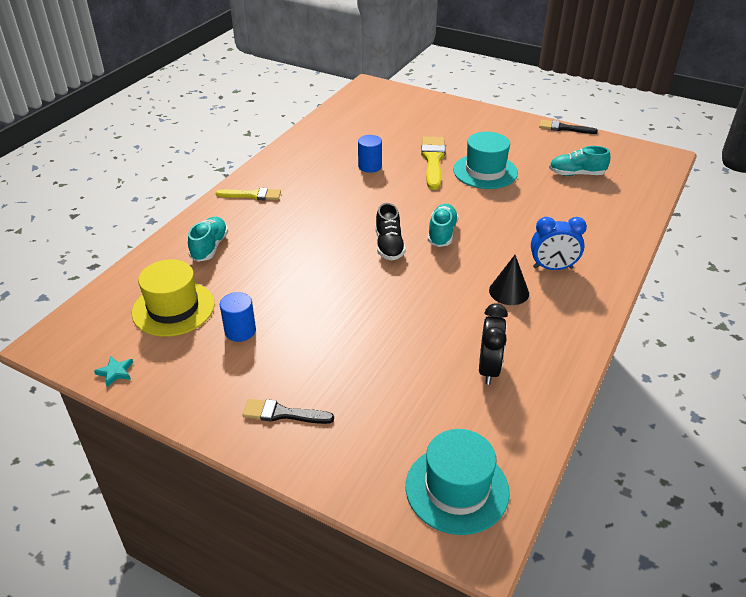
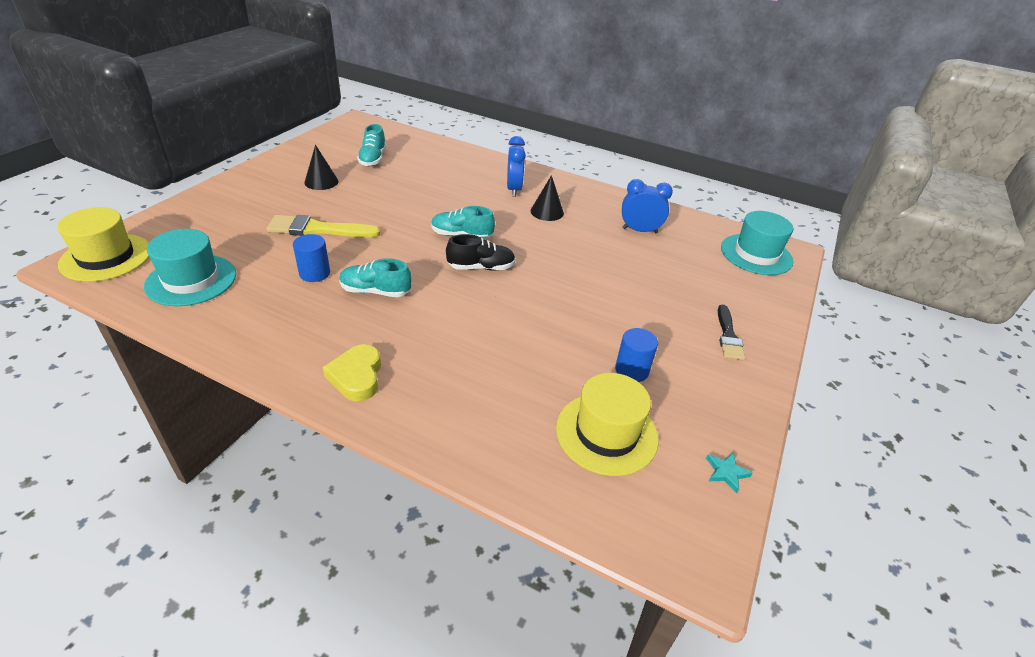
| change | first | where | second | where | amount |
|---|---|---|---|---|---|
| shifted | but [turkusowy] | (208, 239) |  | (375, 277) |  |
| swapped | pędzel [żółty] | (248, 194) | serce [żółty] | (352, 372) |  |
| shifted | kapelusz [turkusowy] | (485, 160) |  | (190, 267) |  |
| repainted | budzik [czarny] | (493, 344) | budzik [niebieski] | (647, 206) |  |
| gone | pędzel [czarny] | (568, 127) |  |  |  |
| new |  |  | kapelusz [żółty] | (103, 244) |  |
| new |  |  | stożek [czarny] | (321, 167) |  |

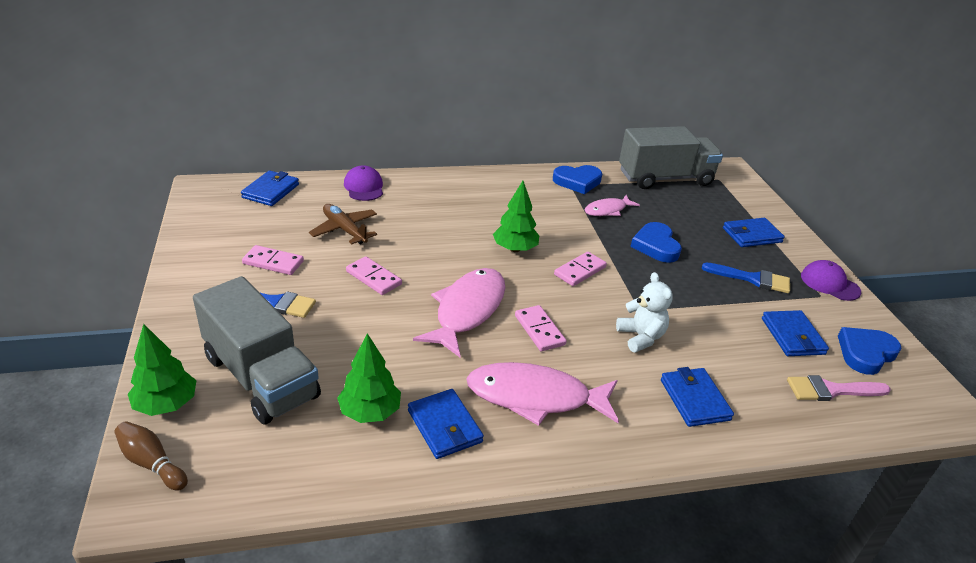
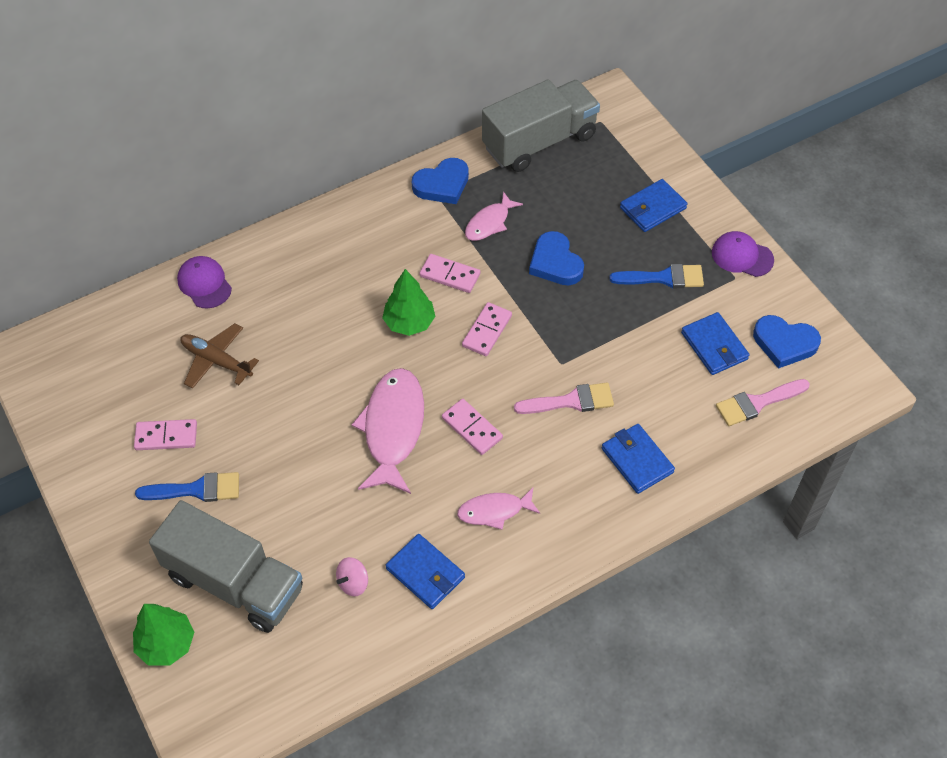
| change | first | where | second | where | amount |
|---|---|---|---|---|---|
| gone | kręgiel [brązowy] | (151, 456) |  |  |  |
| gone | portfel [niebieski] | (270, 188) |  |  |  |
| swapped | drzewko [zielony] | (369, 378) | bączek [różowy] | (352, 576) |  |
| shifted | kostka domina [różowy] | (374, 275) |  | (449, 273) |  |
| scaled | ryba [różowy] | (542, 394) |  | (498, 509) | x0.56 |
| swapped | miś [biały] | (644, 312) | pędzel [różowy] | (564, 398) |  |
| rotated | serce [niebieski] | (869, 351) |  | (787, 342) | 105 degrees counterclockwise |

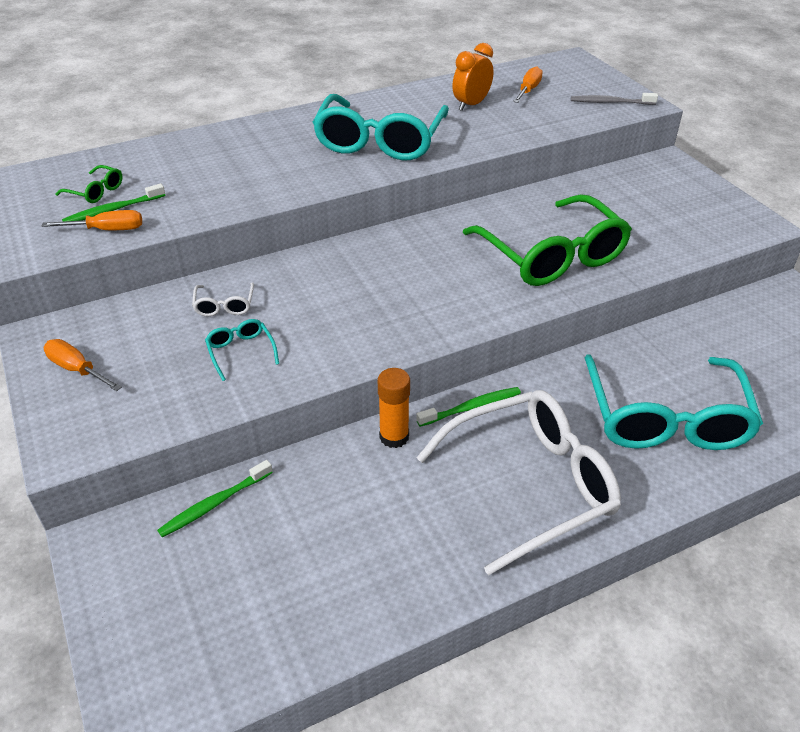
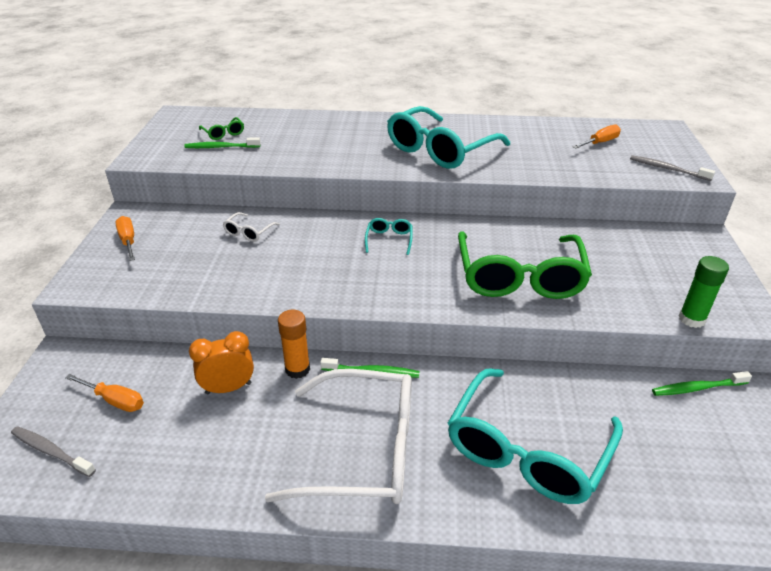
| change | first | where | second | where | amount |
|---|---|---|---|---|---|
| shifted | śrubokręt [pomarańczowy] | (92, 220) |  | (104, 393) |  |
| shifted | szczoteczka do zębów [zielony] | (215, 498) |  | (702, 383) |  |
| shifted | okulary [turkusowy] | (242, 350) |  | (389, 236) |  |
| shifted | budzik [pomarańczowy] | (473, 77) |  | (221, 362) |  |
| new |  |  | szczoteczka do zębów [szary] | (53, 451) |  |
| new |  |  | klej w sztyfcie [zielony] | (704, 292) |  |

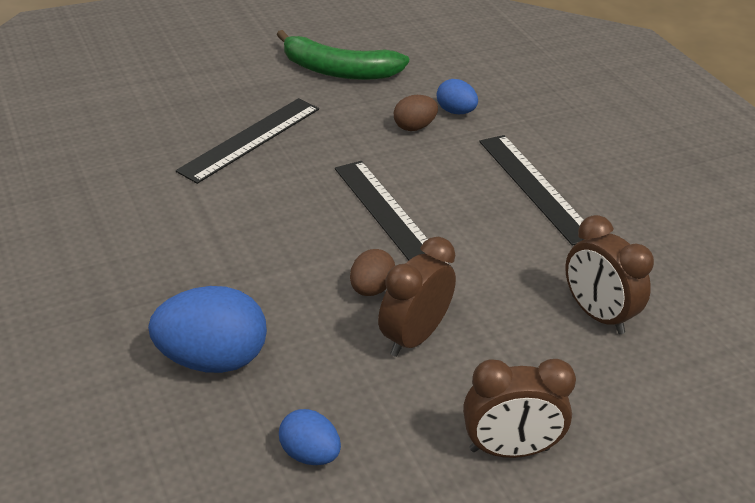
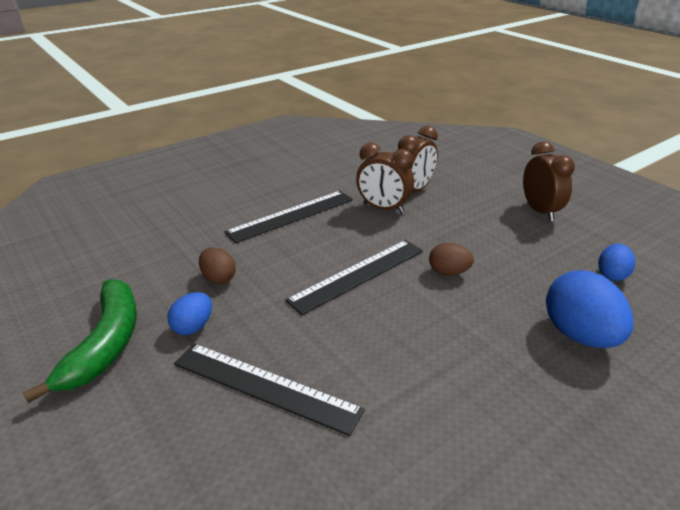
| change | first | where | second | where | amount |
|---|---|---|---|---|---|
| shifted | budzik [brązowy] | (417, 297) |  | (385, 178) |  |
| shifted | jajko [niebieski] | (457, 96) |  | (189, 313) |  |

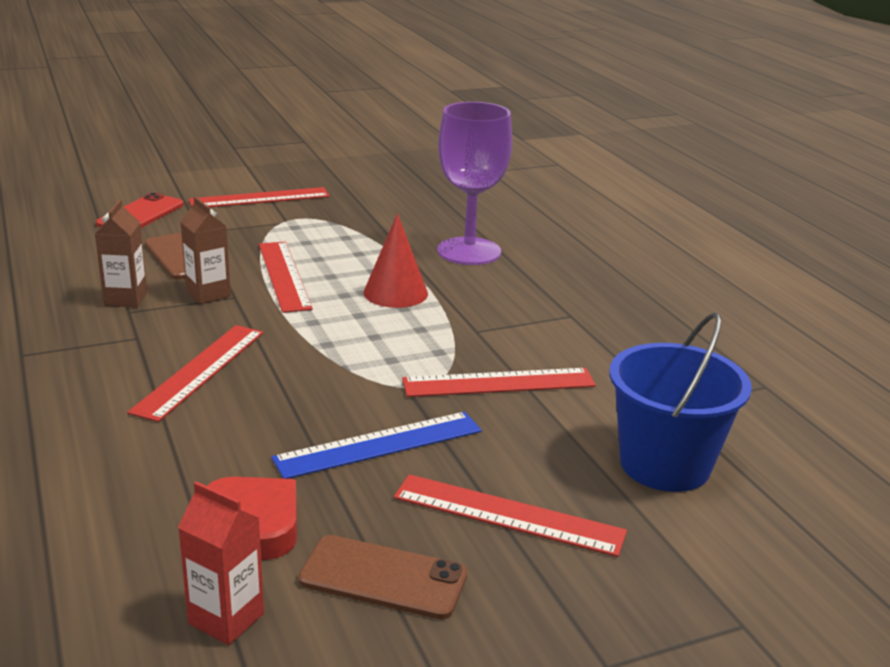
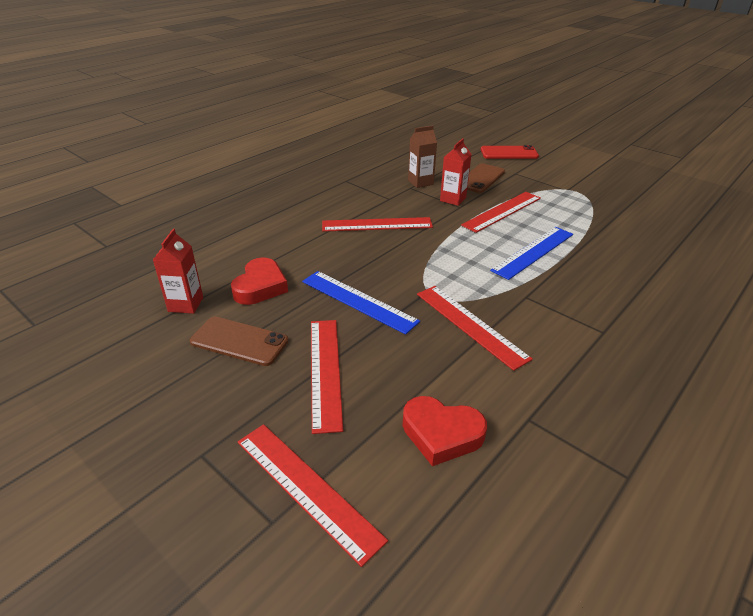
| change | first | where | second | where | amount |
|---|---|---|---|---|---|
| repainted | karton mleka [brązowy] | (205, 250) | karton mleka [czerwony] | (456, 172) |  |
| shifted | linijka [czerwony] | (259, 197) |  | (313, 495) |  |
| rotated | telefon [brązowy] | (382, 577) |  | (239, 341) | 60 degrees counterclockwise |
| swapped | stożek [czerwony] | (396, 260) | linijka [niebieski] | (531, 253) |  |
| gone | kielich [fioletowy] | (474, 183) |  |  |  |
| swapped | wiadro [niebieski] | (680, 402) | serce [czerwony] | (445, 431) |  |

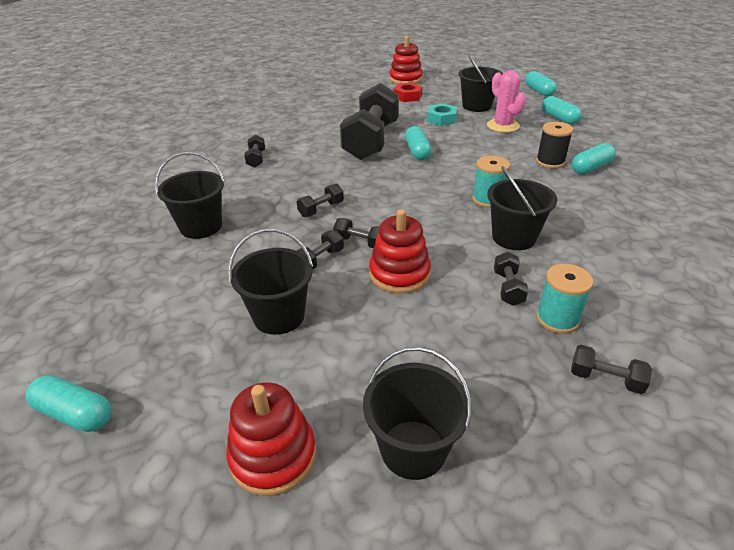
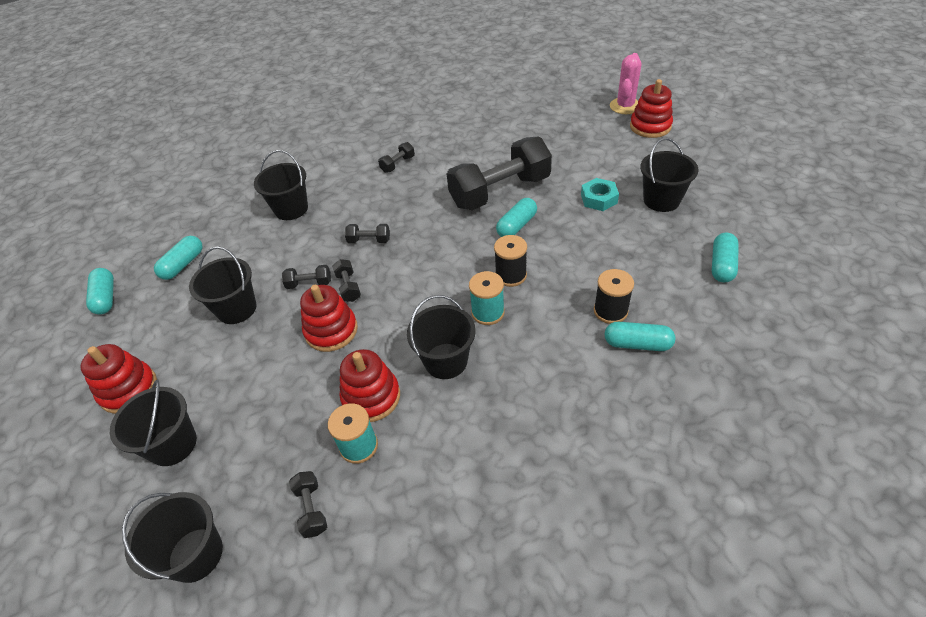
| change | first | where | second | where | amount |
|---|---|---|---|---|---|
| gone | nakrętka [czerwony] | (408, 92) |  |  |  |
| shifted | kaktus [różowy] | (506, 101) |  | (625, 83) |  |
| swapped | hantel [czarny] | (511, 279) | zabawka nakładanka [czerwony] | (369, 385) |  |
| shifted | kapsułka [turkusowy] | (541, 84) |  | (178, 258) |  |
| new |  |  | wiadro [czarny] | (172, 537) |  |
| new |  |  | szpulka [czarny] | (510, 261) |  |

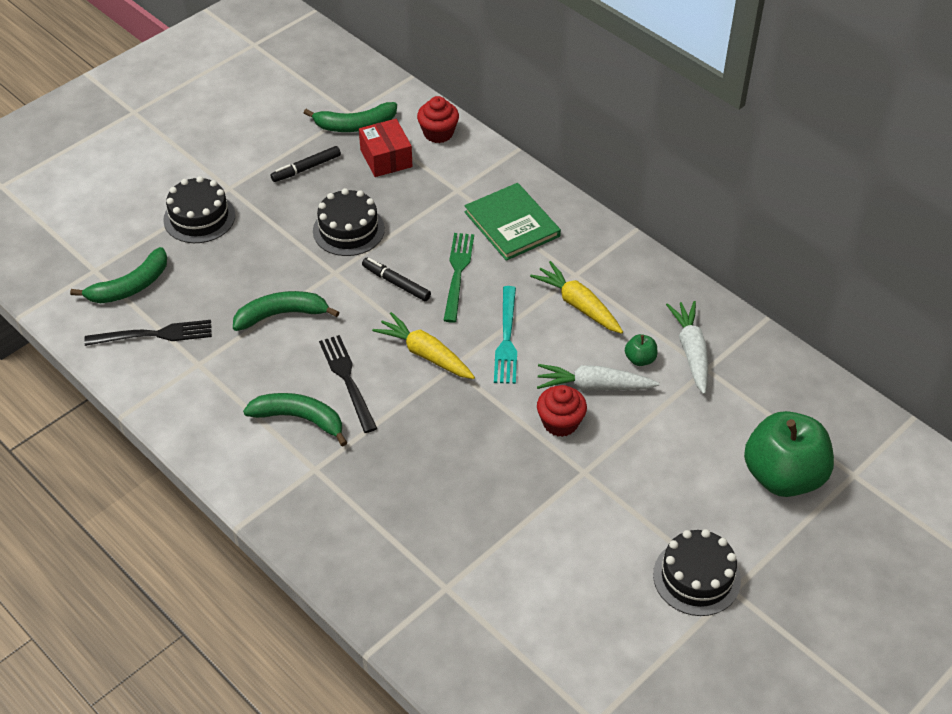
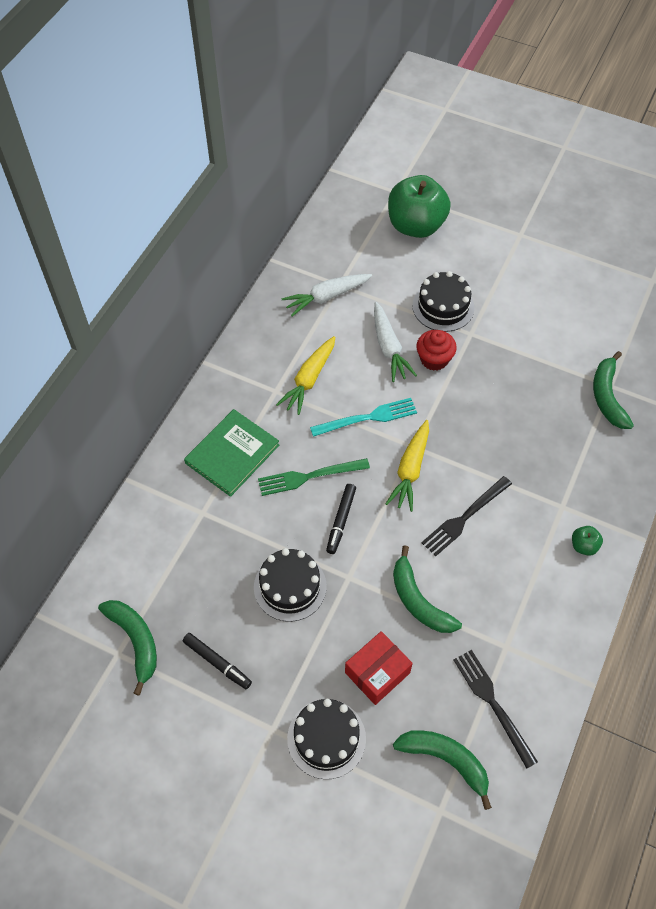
| change | first | where | second | where | amount |
|---|---|---|---|---|---|
| shifted | banan [zielony] | (295, 420) |  | (613, 390) |  |
| shifted | pudełko [czerwony] | (386, 148) |  | (379, 668) |  |
| gone | muffinka [czerwony] | (438, 119) |  |  |  |
| shifted | jabłko [zielony] | (641, 350) |  | (587, 541) |  |
| shifted | tort [czarny] | (697, 572) |  | (443, 301) |  |

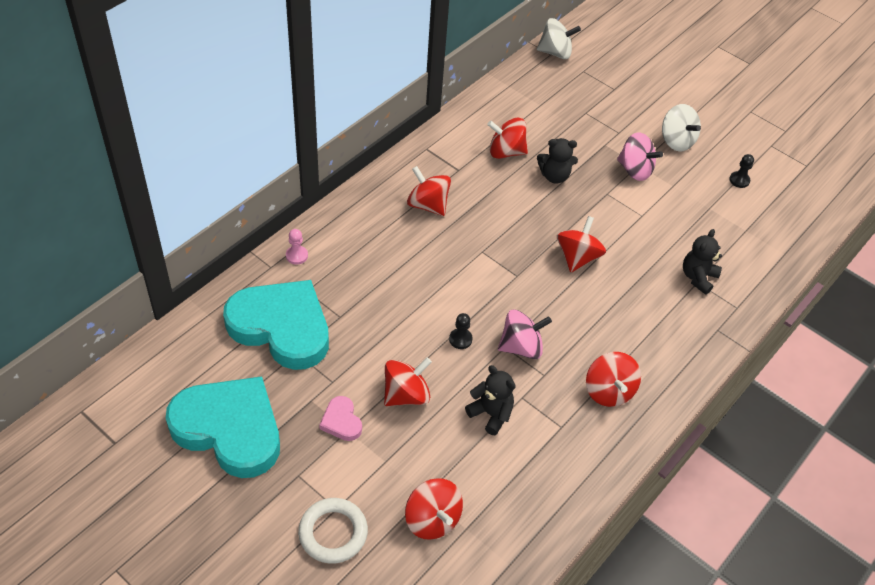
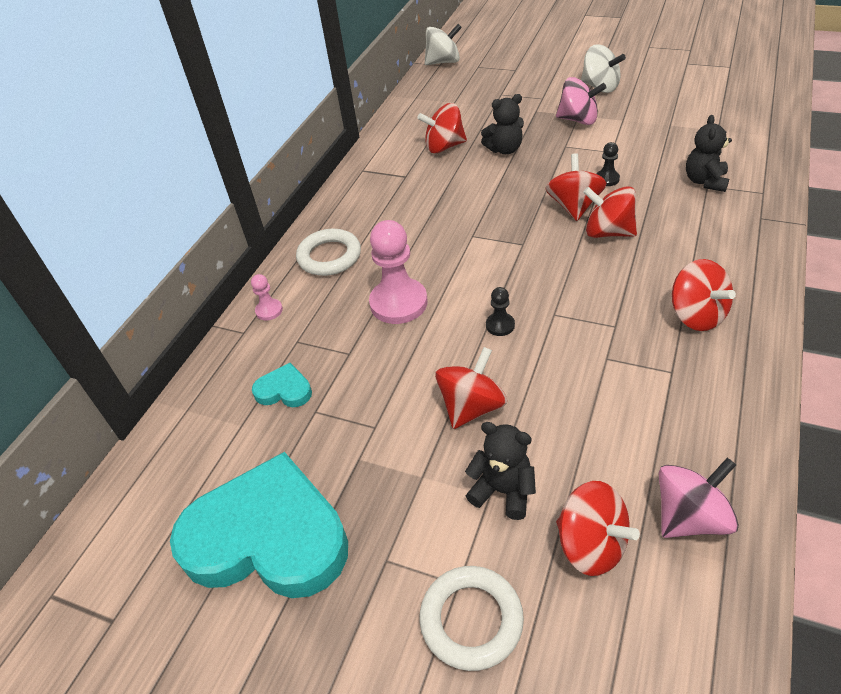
| change | first | where | second | where | amount |
|---|---|---|---|---|---|
| scaled | serce [turkusowy] | (276, 325) |  | (282, 385) | x0.41 |
| gone | serce [różowy] | (340, 418) |  |  |  |
| shifted | bączek [czerwony] | (429, 191) |  | (610, 212) |  |
| shifted | miś [czarny] | (490, 400) |  | (500, 471) |  |
| shifted | bączek [różowy] | (525, 334) |  | (699, 498) |  |
| shifted | pionek [czarny] | (741, 171) |  | (608, 164) |  |
| new |  |  | pierścień [biały] | (328, 252) |  |
| new |  |  | pionek [różowy] | (398, 272) |  |

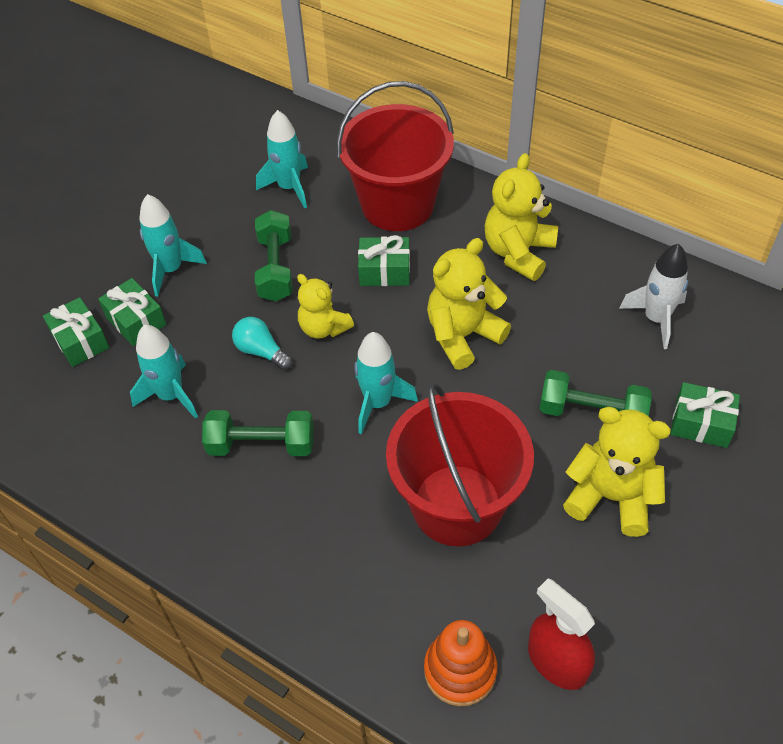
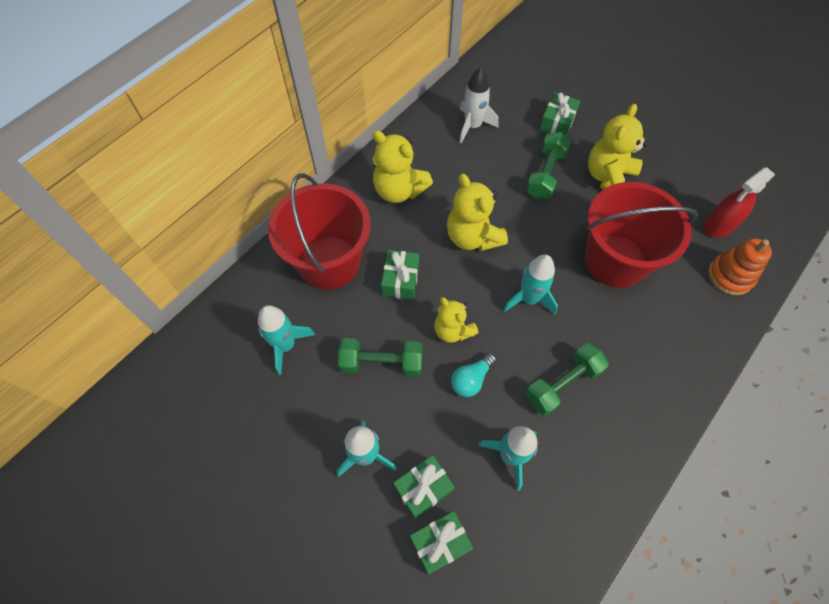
| change | first | where | second | where | amount |
|---|---|---|---|---|---|
| rotated | hantel [zielony] | (257, 433) |  | (567, 379) | 45 degrees clockwise |
| rotated | miś [żółty] | (325, 306) |  | (456, 320) | 90 degrees clockwise |

